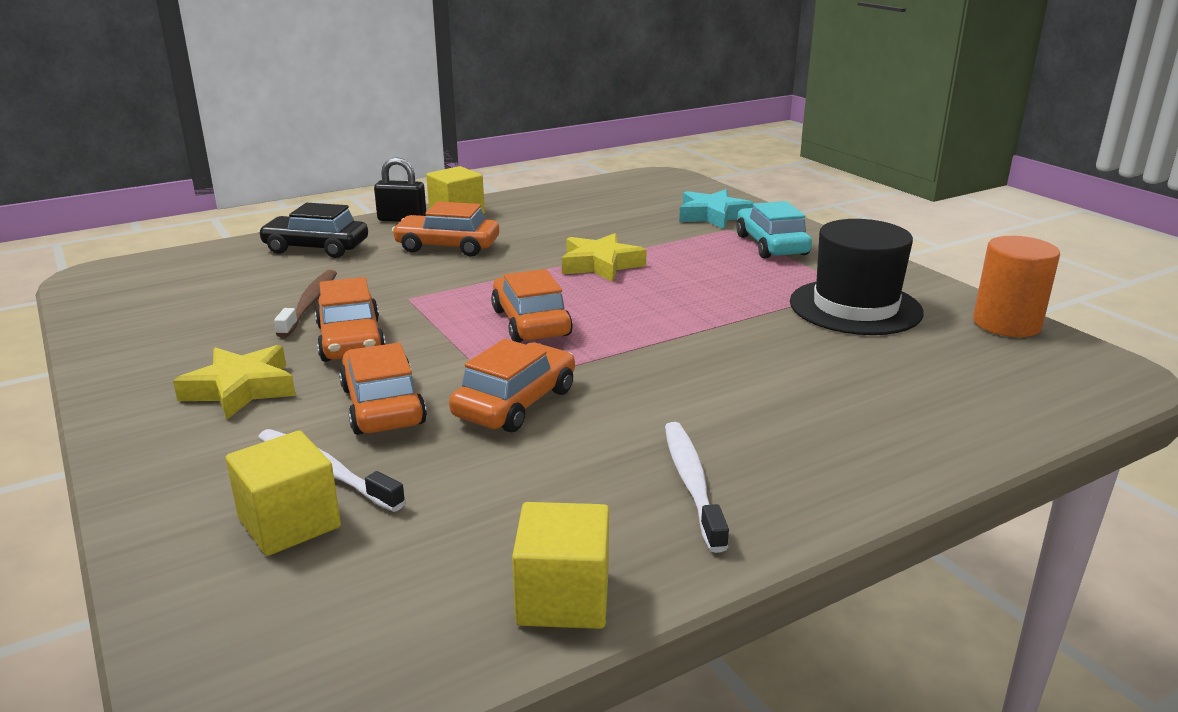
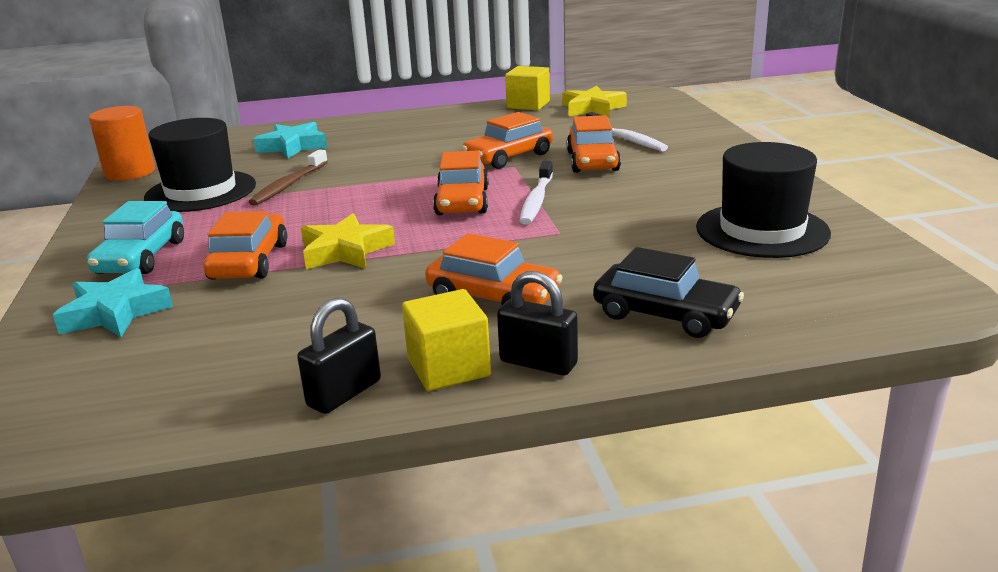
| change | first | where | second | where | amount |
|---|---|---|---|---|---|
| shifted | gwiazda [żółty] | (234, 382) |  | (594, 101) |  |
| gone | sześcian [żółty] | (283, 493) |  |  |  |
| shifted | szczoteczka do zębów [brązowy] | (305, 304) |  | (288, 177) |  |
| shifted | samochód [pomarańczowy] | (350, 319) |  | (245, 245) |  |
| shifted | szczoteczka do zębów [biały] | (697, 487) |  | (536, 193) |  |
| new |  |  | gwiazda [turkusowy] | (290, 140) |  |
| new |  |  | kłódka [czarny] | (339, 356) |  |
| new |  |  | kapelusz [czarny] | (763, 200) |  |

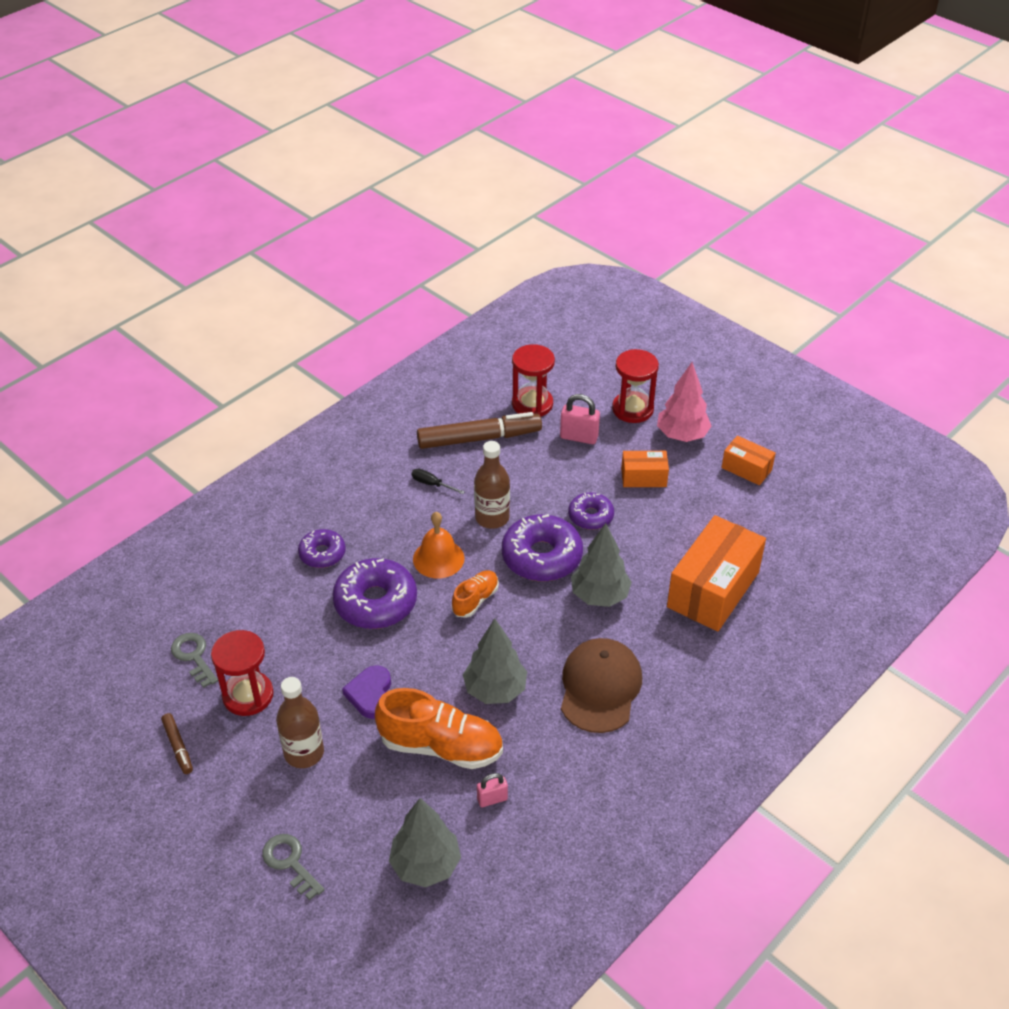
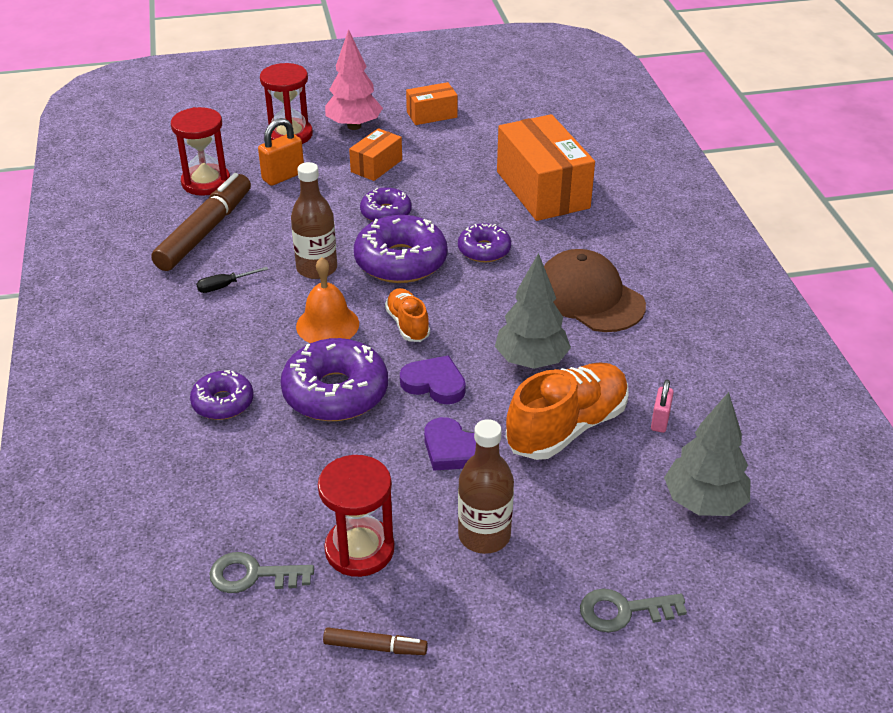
| change | first | where | second | where | amount |
|---|---|---|---|---|---|
| repainted | kłódka [różowy] | (580, 419) | kłódka [pomarańczowy] | (281, 152) |  |
| swapped | drzewko [szary] | (601, 565) | donut [fioletowy] | (484, 242) |  |
| new |  |  | serce [fioletowy] | (433, 379) |  |

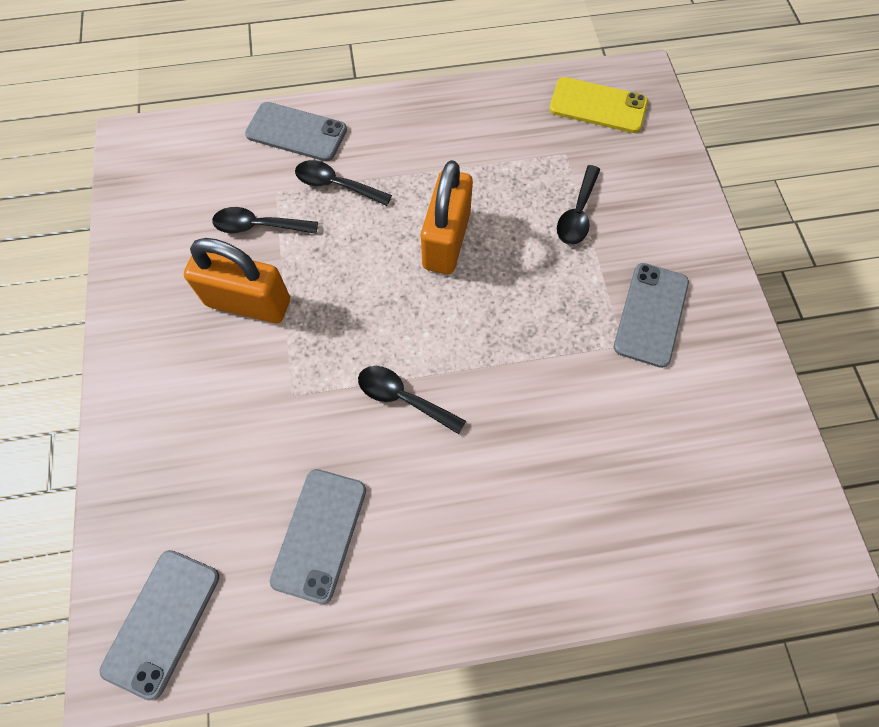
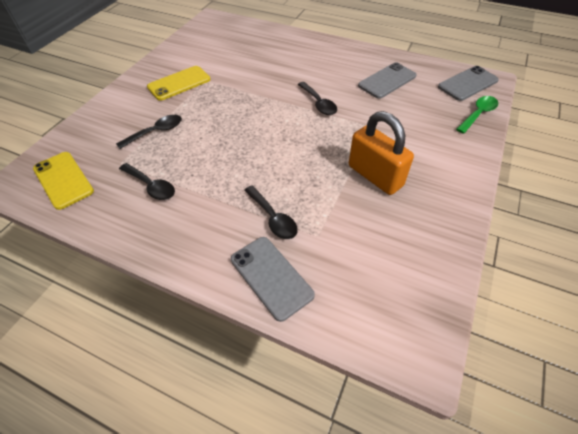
| change | first | where | second | where | amount |
|---|---|---|---|---|---|
| shifted | łyżka [czarny] | (265, 220) |  | (147, 181) |  |
| gone | kłódka [pomarańczowy] | (447, 217) |  |  |  |
| repainted | telefon [szary] | (651, 315) | telefon [żółty] | (179, 83) |  |
| new |  |  | łyżka [zielony] | (477, 115) |  |

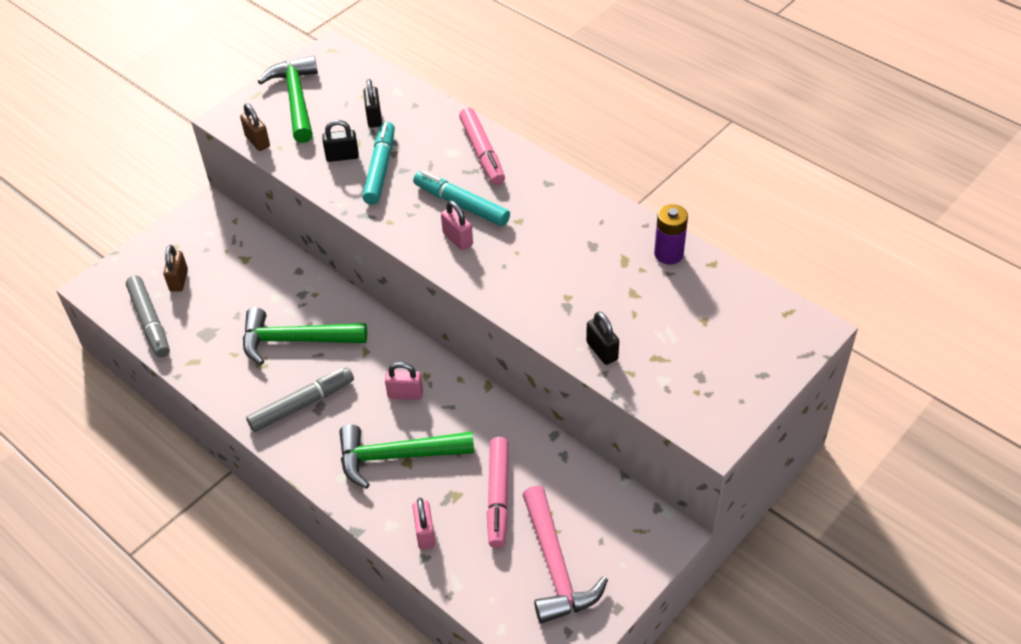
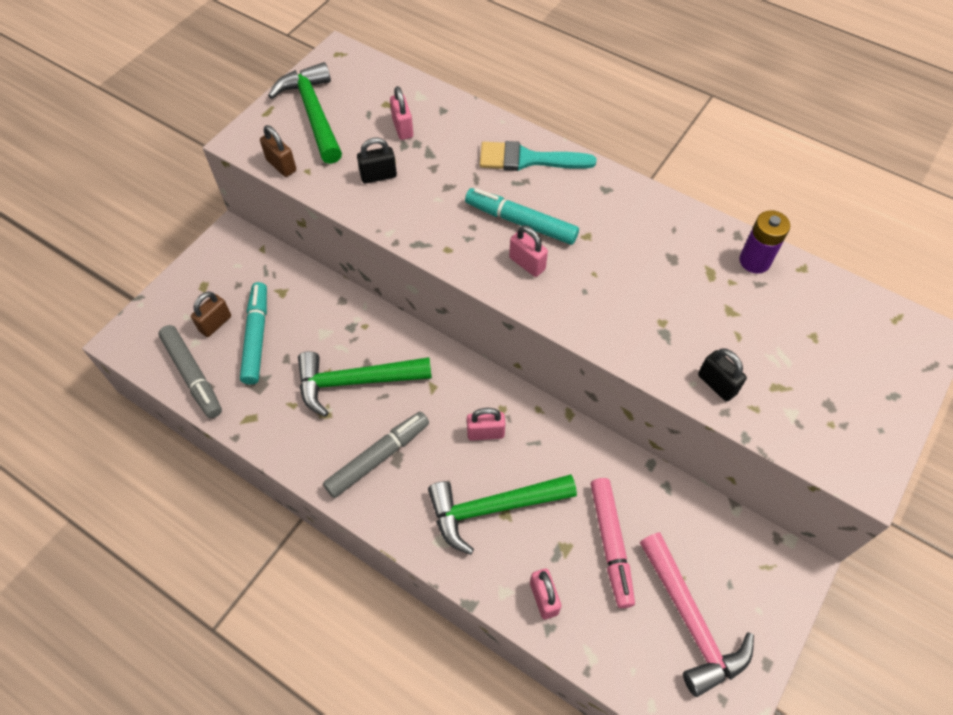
| change | first | where | second | where | amount |
|---|---|---|---|---|---|
| rotated | kłódka [brązowy] | (175, 268) |  | (211, 314) | 45 degrees clockwise |
| shifted | flamaster [turkusowy] | (378, 163) |  | (253, 333) |  |
| repainted | kłódka [czarny] | (372, 103) | kłódka [różowy] | (401, 113) |  |
| swapped | flamaster [różowy] | (482, 146) | pędzel [turkusowy] | (538, 156) |  |

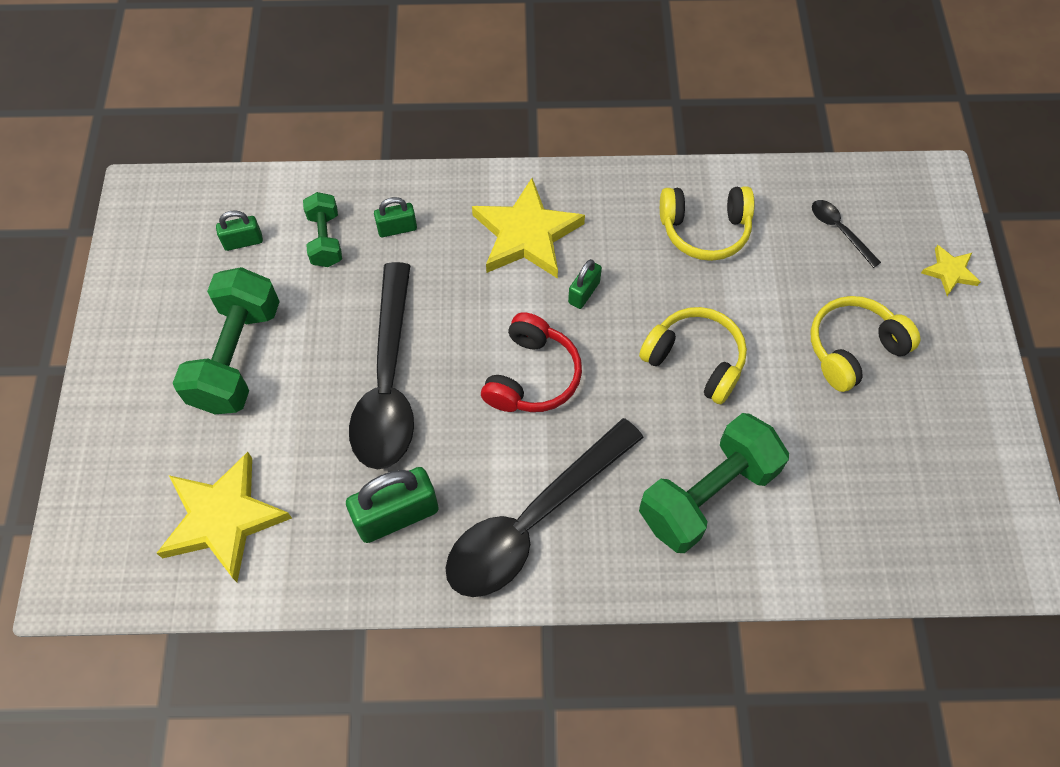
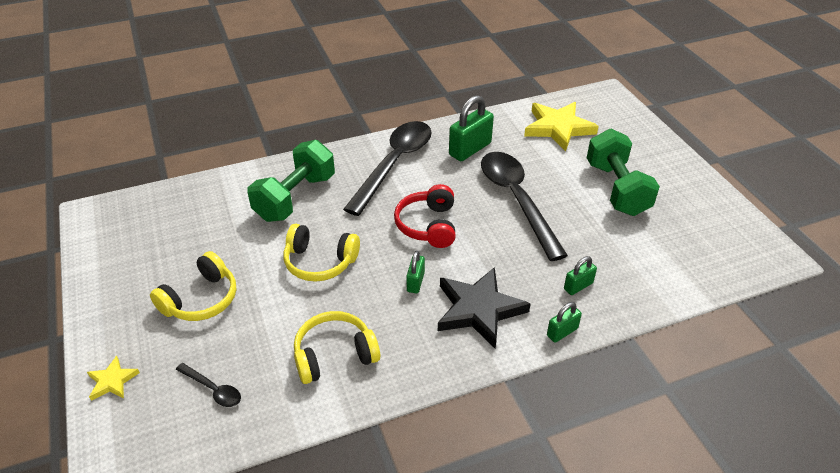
| change | first | where | second | where | amount |
|---|---|---|---|---|---|
| shifted | kłódka [zielony] | (239, 230) |  | (564, 322) |  |
| gone | hantel [zielony] | (322, 229) |  |  |  |
| repainted | gwiazda [żółty] | (528, 228) | gwiazda [czarny] | (484, 307) |  |

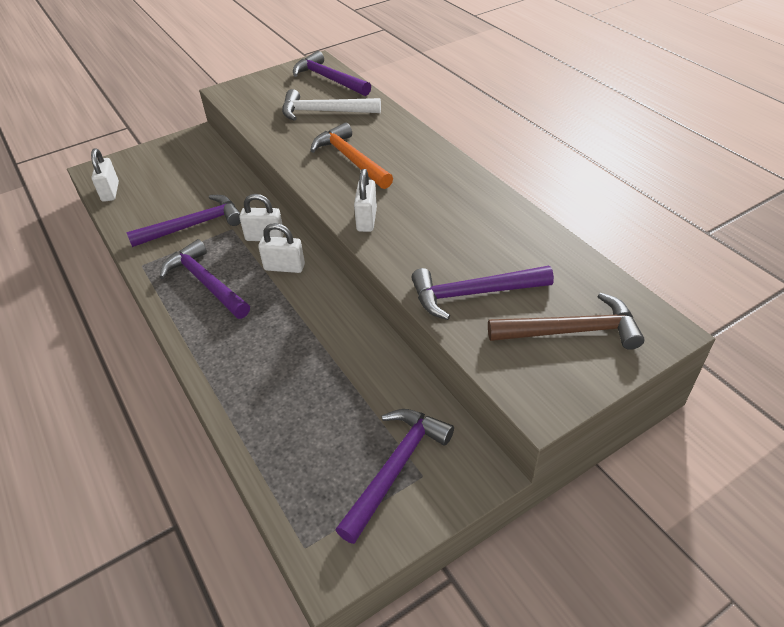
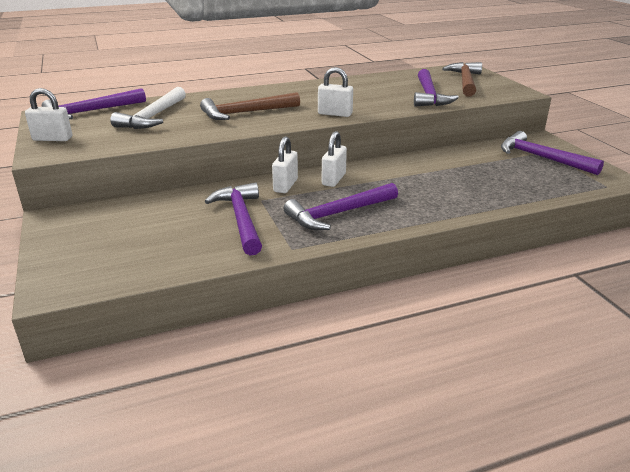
| change | first | where | second | where | amount |
|---|---|---|---|---|---|
| shifted | kłódka [biały] | (105, 175) |  | (48, 114) |  |
| repainted | młotek [pomarańczowy] | (351, 155) | młotek [brązowy] | (250, 106) |  |

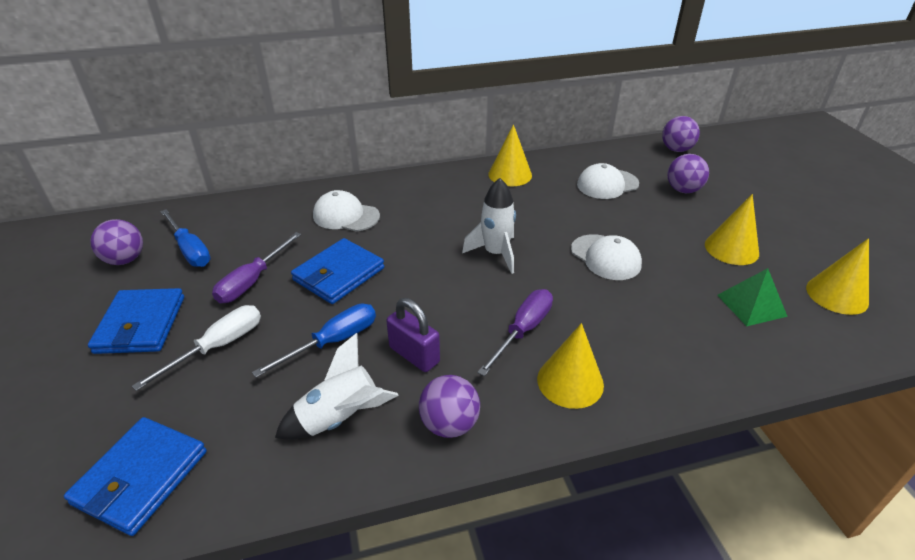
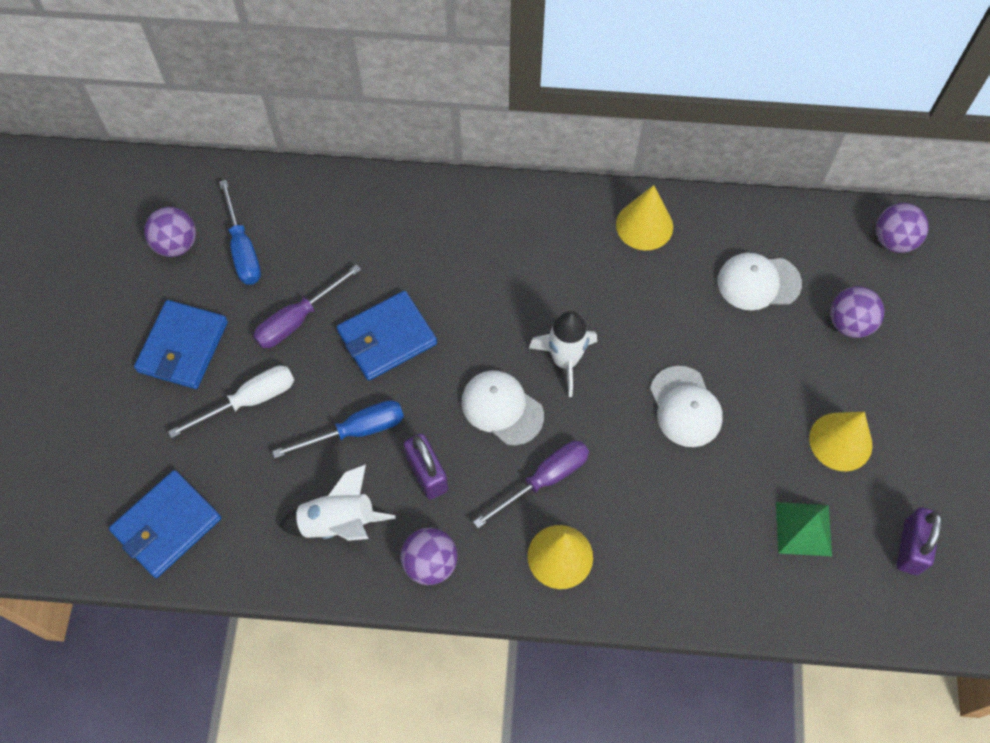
| change | first | where | second | where | amount |
|---|---|---|---|---|---|
| shifted | czapka [biały] | (346, 211) |  | (503, 407) |  |
| swapped | stożek [żółty] | (837, 276) | kłódka [fioletowy] | (919, 541) |  |

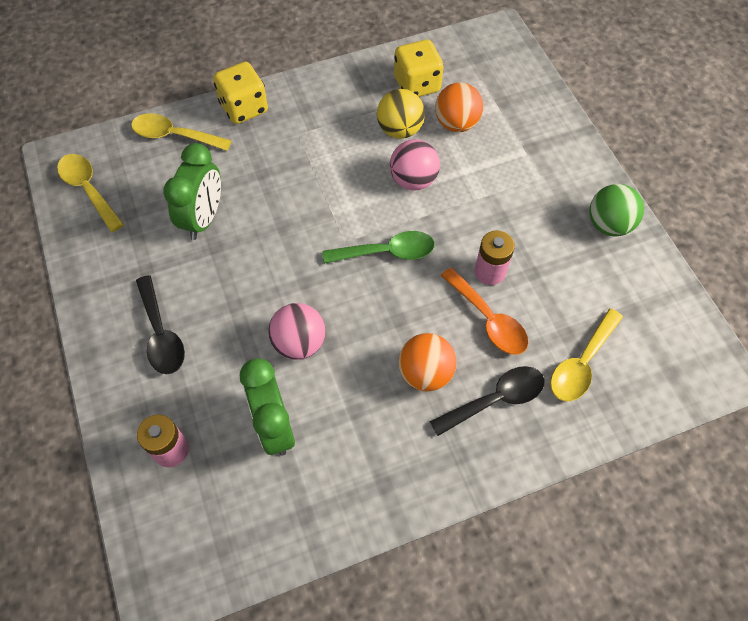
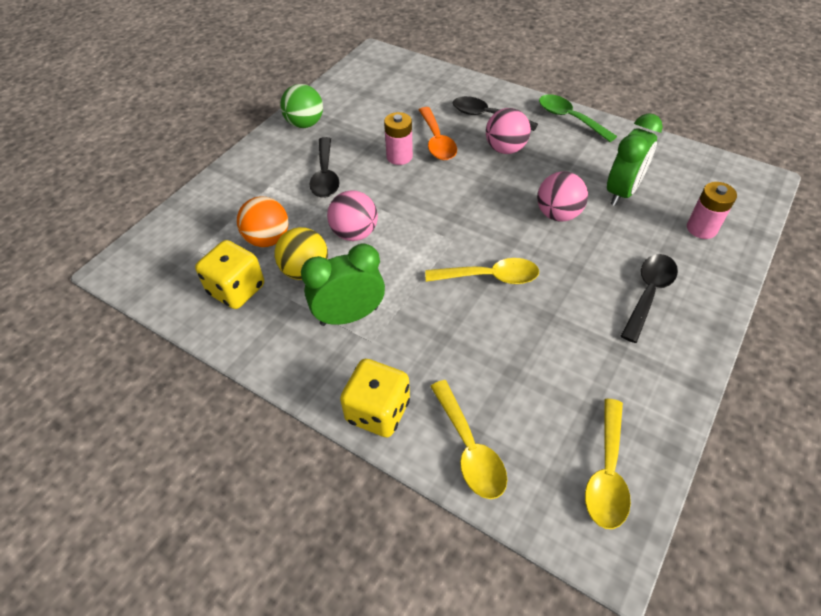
| change | first | where | second | where | amount |
|---|---|---|---|---|---|
| shifted | budzik [zielony] | (192, 191) |  | (343, 285) |  |
| shifted | łyżka [zielony] | (378, 247) |  | (578, 118) |  |
| repainted | piłka [pomarańczowy] | (427, 362) | piłka [różowy] | (508, 131) |  |
| rotated | łyżka [pomarańczowy] | (484, 311) |  | (438, 133) | 150 degrees clockwise |
| shifted | łyżka [żółty] | (586, 355) |  | (482, 271) |  |
| new |  |  | łyżka [czarny] | (324, 167) |  |

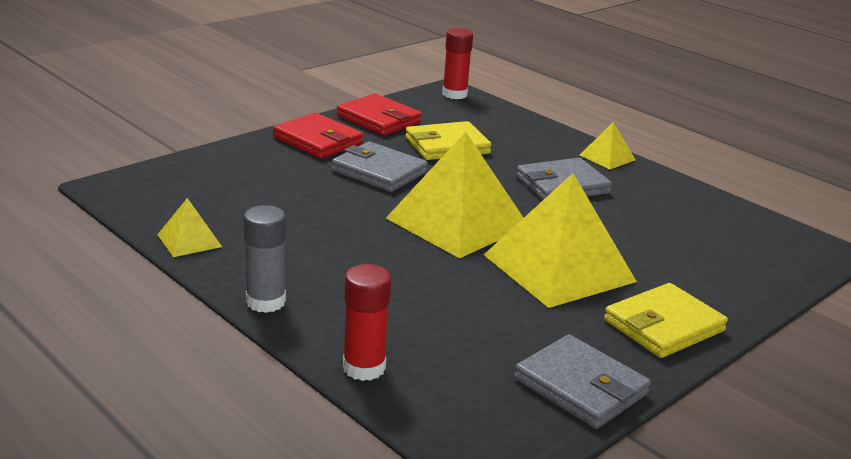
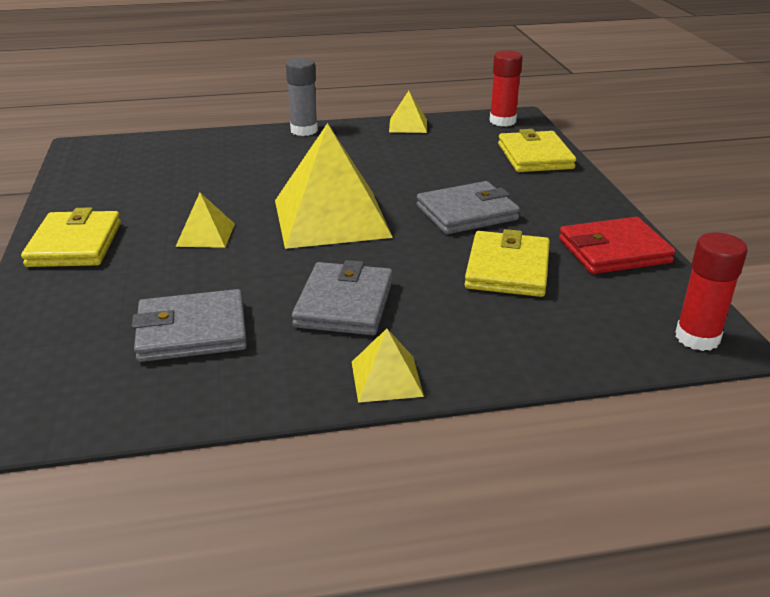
| change | first | where | second | where | amount |
|---|---|---|---|---|---|
| gone | portfel [czerwony] | (318, 136) |  |  |  |
| shifted | klej w sztyfcie [czerwony] | (367, 322) |  | (506, 88) |  |
| scaled | piramida [żółty] | (560, 240) |  | (205, 220) | x0.46 |
| shifted | portfel [szary] | (582, 381) |  | (189, 325) |  |
| new |  |  | portfel [żółty] | (537, 150) |  |

